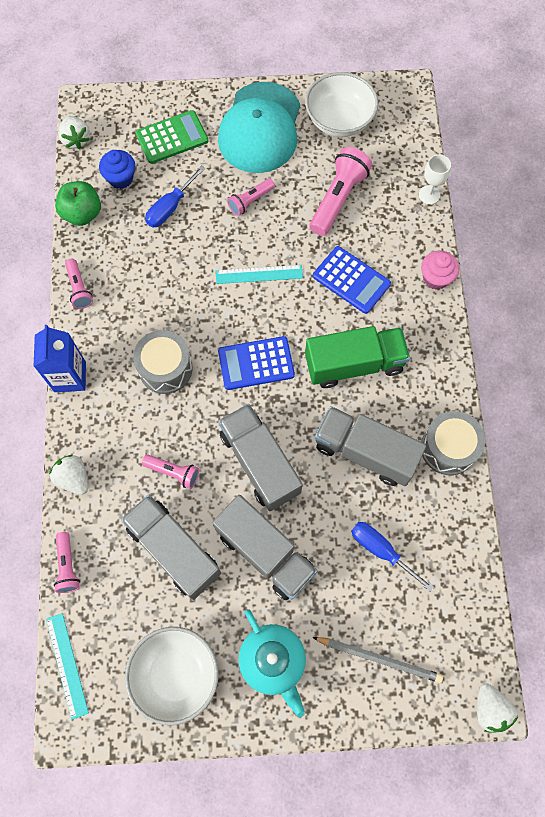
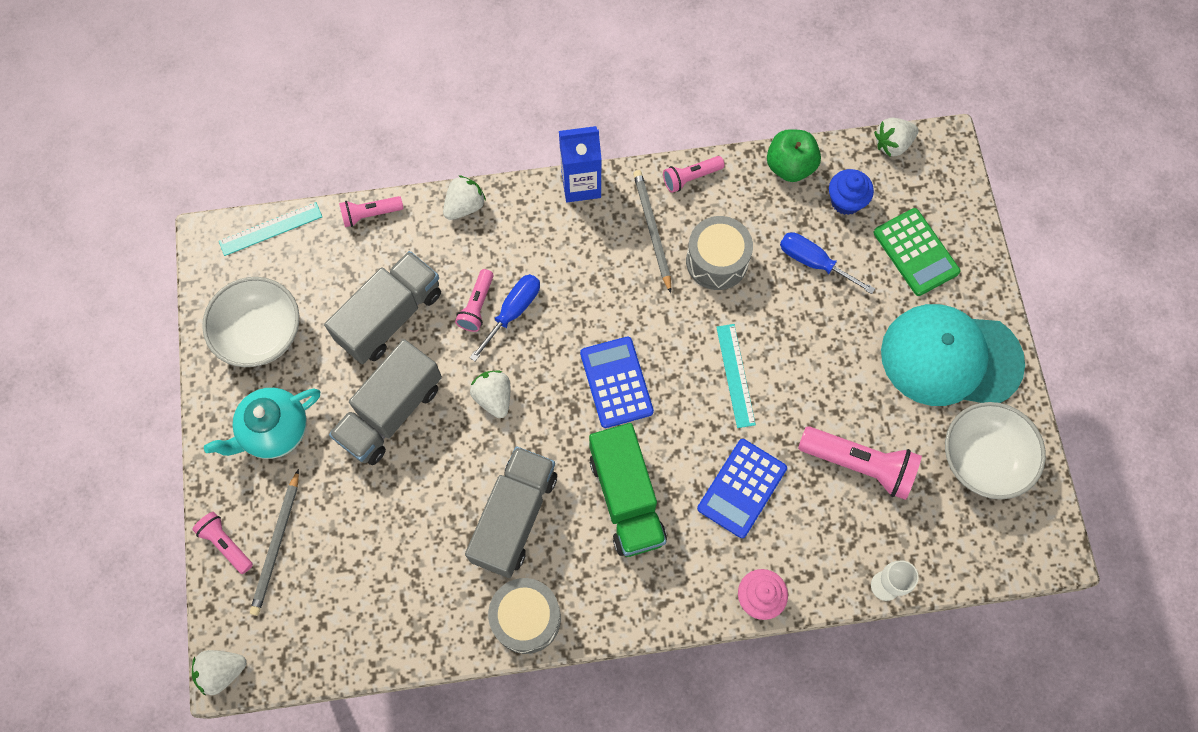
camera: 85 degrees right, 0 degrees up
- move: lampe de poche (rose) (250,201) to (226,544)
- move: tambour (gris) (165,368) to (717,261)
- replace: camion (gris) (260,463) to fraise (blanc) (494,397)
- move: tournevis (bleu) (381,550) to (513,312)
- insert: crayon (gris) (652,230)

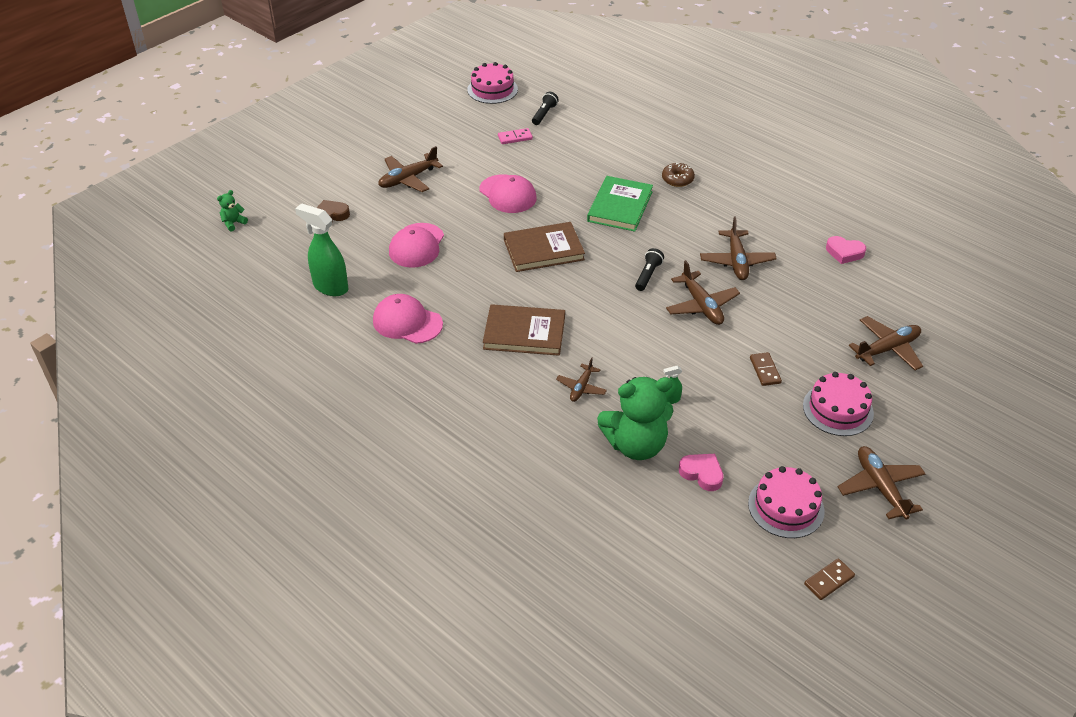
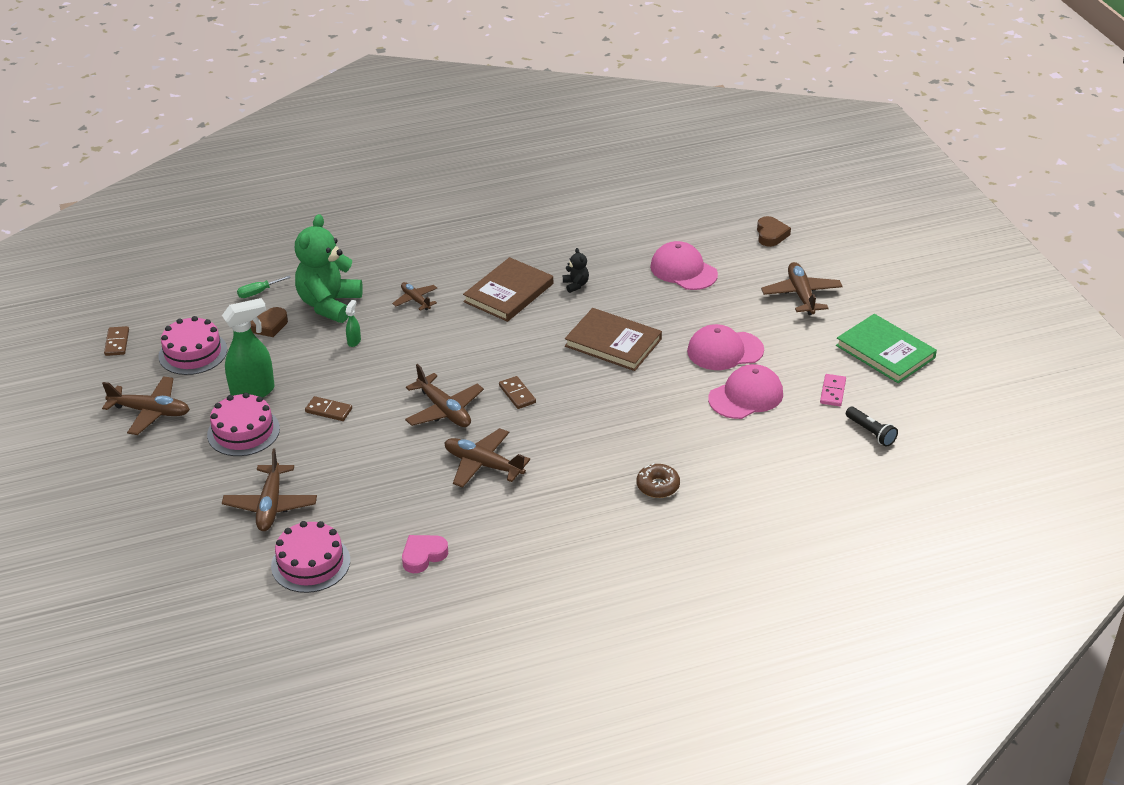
camera: 120 degrees right, 5 degrees down
- move: gâteau (rose) (492,89) to (310,563)
- move: livre (vert) (620,206) to (885,352)
- delete: ours en peluche (vert) (233,223)
- move: vaporisateur (vert) (330,287) to (253,392)
- rotate: livre (marron) (543,250) = (613,343) 75 degrees counterclockwise
- replace: lampe de poche (noir) (648,275) to domino (marron) (517,394)
- rotate: avion (marron) (701,305) = (444,410) 135 degrees counterclockwise
- move: casquette (rose) (407,322) to (746,396)
- recolor: cœur (rose) (702,473) to cœur (marron) (267,325)
- insert: ours en peluche (noir) (575,285)
- insert: tournevis (vert) (258,292)

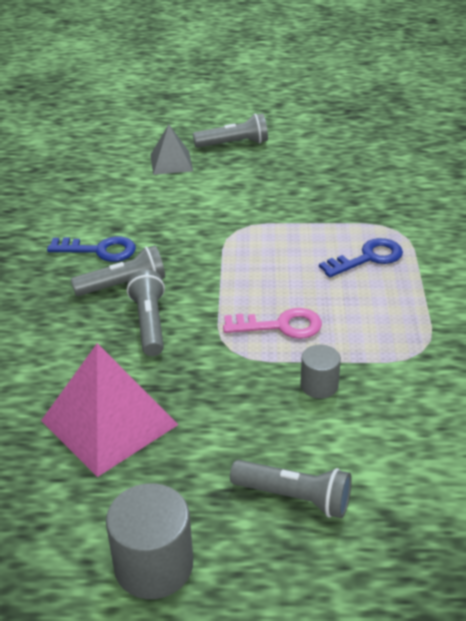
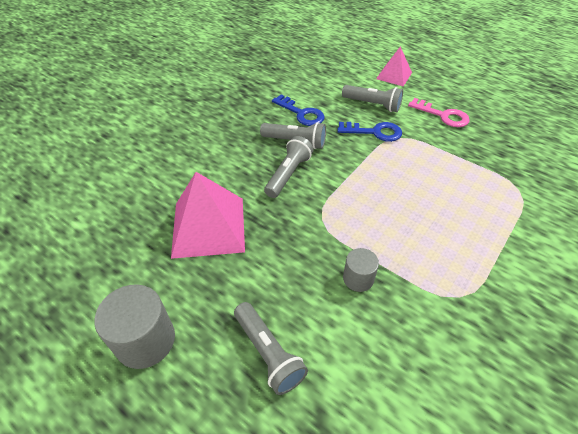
camera: 35 degrees right, 10 degrees up
- move: lampe de poche (gris) (234,144) to (372,105)
- recolor: pyramide (gris) (171,162) to pyramide (rose) (394,75)
- move: clé (bleu) (368,258) to (374,132)
- move: clé (rose) (280,326) to (443,115)

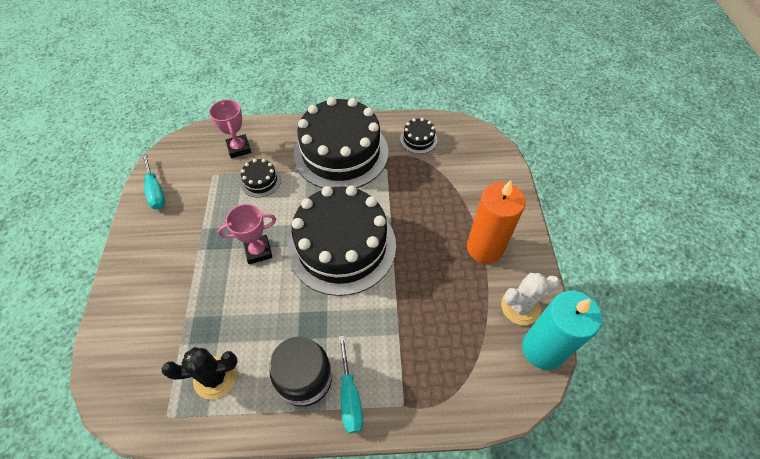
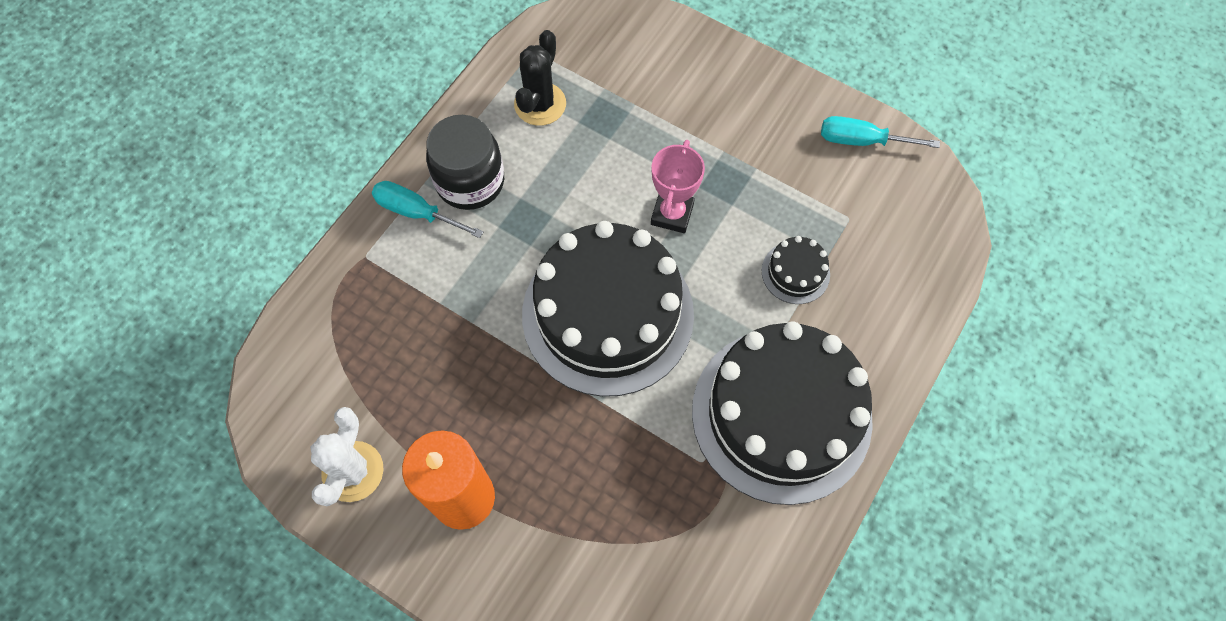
camera: 125 degrees right, 10 degrees up
- delete: trophée (rose) (239,148)
- delete: gâteau (noir) (418,139)
- delete: bougie (turquoise) (542,349)

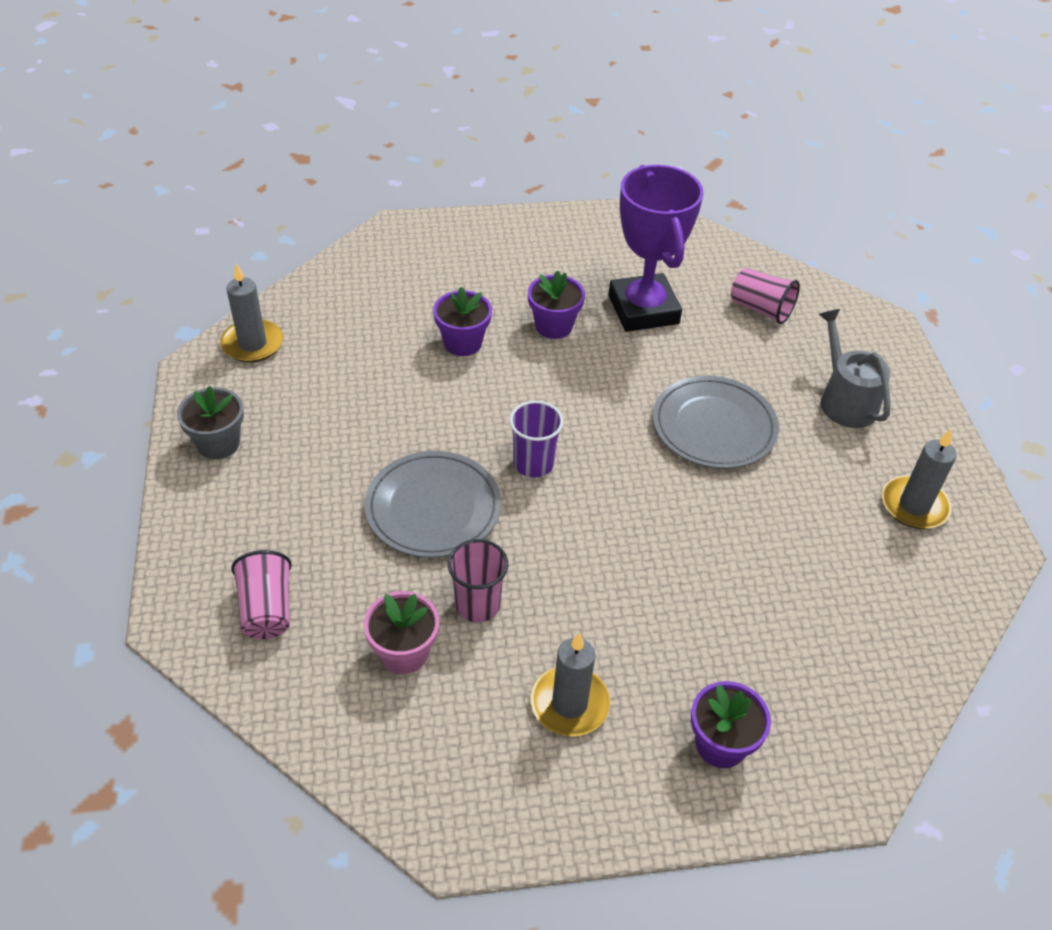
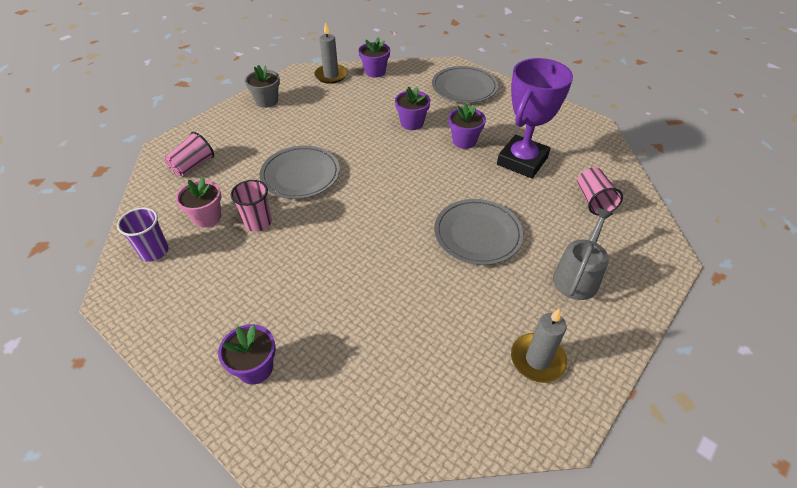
camera: 50 degrees right, 0 degrees up
- move: gobelet (violet) (533,463) to (154,251)
- delete: bougie (gris) (569,704)
- insert: pot de fleurs (violet) (375,72)
- insert: assiette (gris) (464,88)

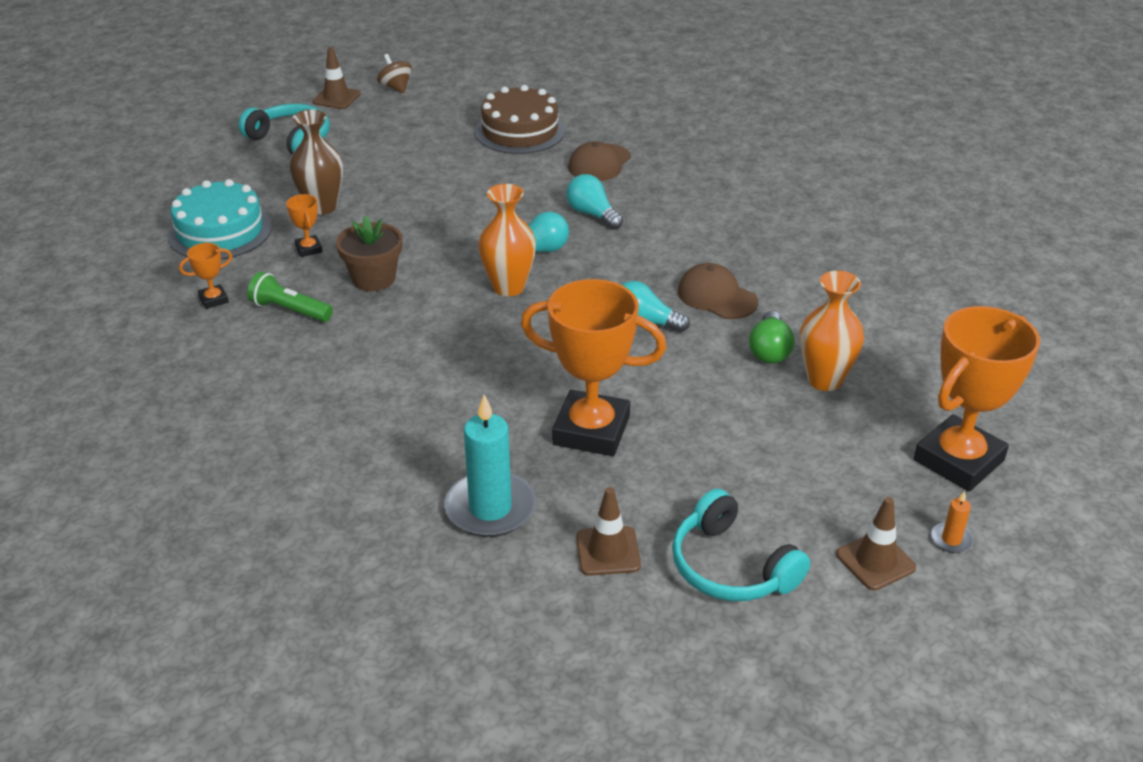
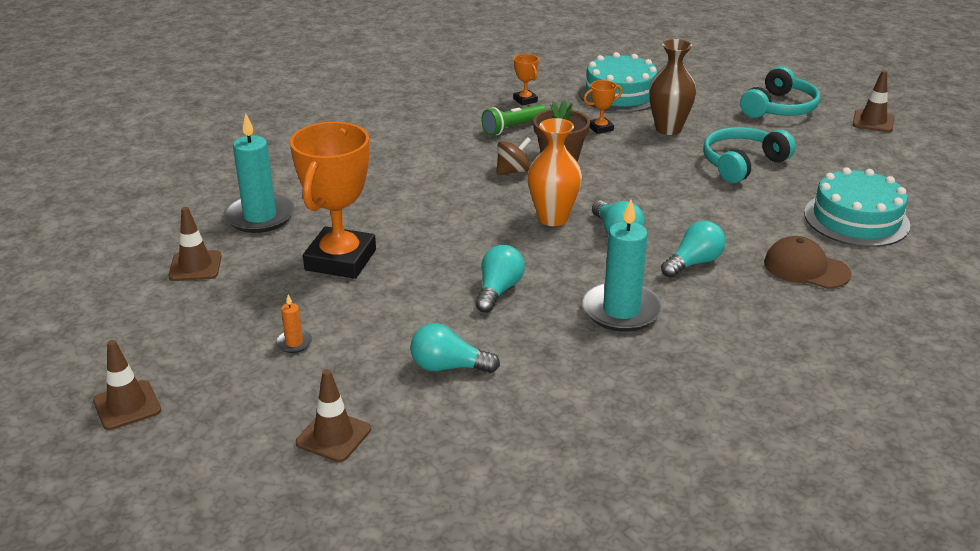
camera: 90 degrees right, 5 degrees down
- move: toupie (marron) (396,87) to (513,171)
- recolor: gâteau (marron) (520,131) to gâteau (turquoise) (856,219)
- delete: casquette (marron) (717,296)
- delete: vase (orange) (824,380)
- rotate: lampe de poche (vert) (290,310) = (512,128) 150 degrees counterclockwise
- delete: trophée (orange) (958,460)
- recolor: ampoule (vert) (769,350) to ampoule (turquoise) (448,367)
- move: casque audio (turquoise) (730,567) to (742,164)
- move: bougie (orange) (951,539) to (294,343)
- insert: bougie (turquoise) (621,311)
- insert: cône de chantier (marron) (333,436)

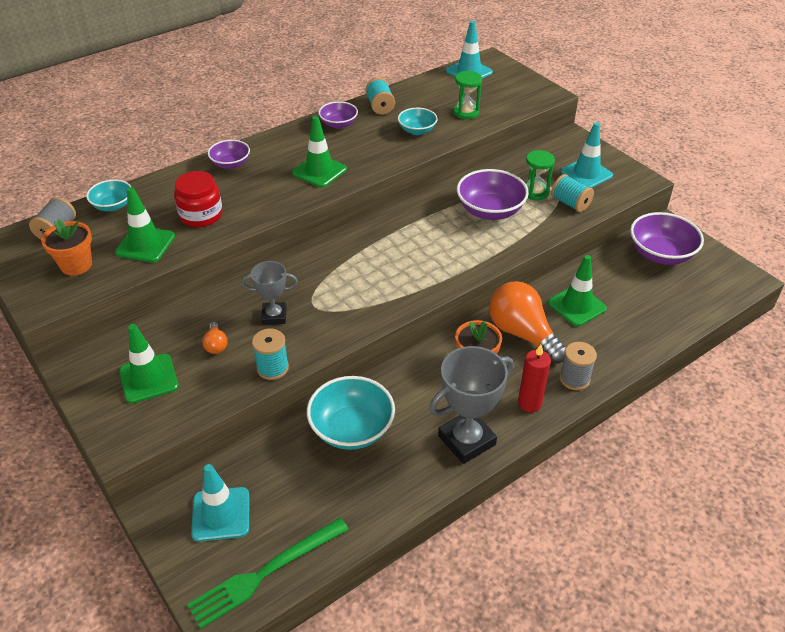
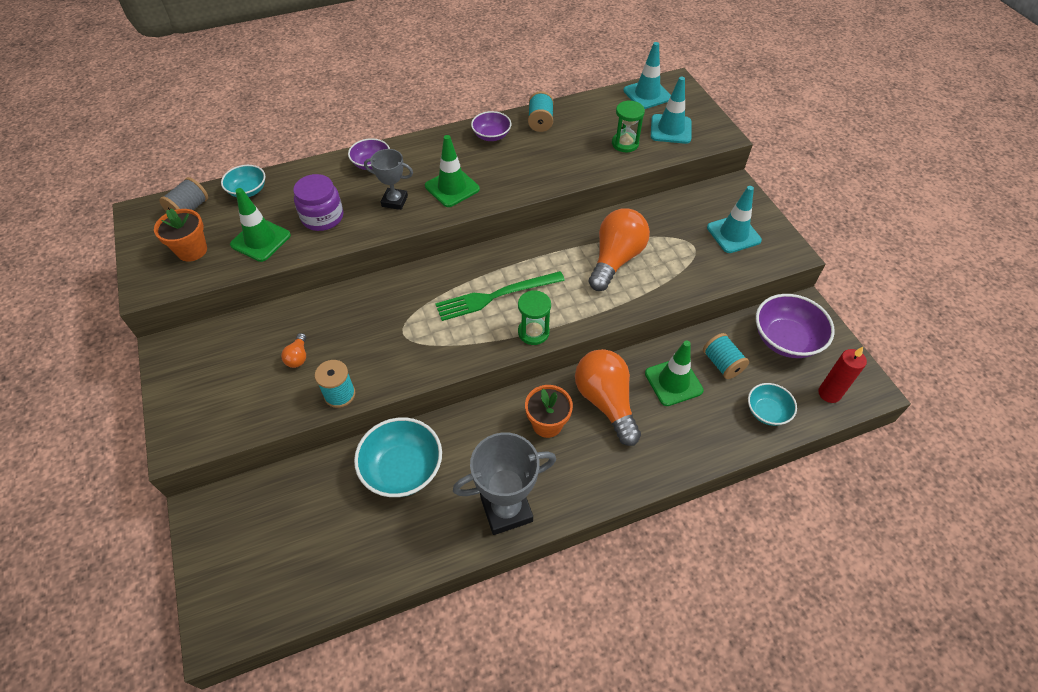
camera: 15 degrees right, 10 degrees up
- move: bol (turquoise) (417,130) to (767,412)
- move: sablier (vert) (535,192) to (533,332)
- replace: bol (violet) (490,211) to ampoule (orange) (615,259)
- recolor: bocal (rouge) (201,215) to bocal (violet) (322,217)
- move: bobine (turquoise) (570,203) to (722,364)
- move: trophée (gris) (274,316) to (394,201)
- delete: cône de chantier (vert) (149,378)
- delete: bobine (gris) (574,379)
- move: bougie (rouge) (529,403) to (829,393)
- move: cône de chantier (turquoise) (221,514) to (670,129)
- move: fourchette (vert) (265,573) to (496,296)

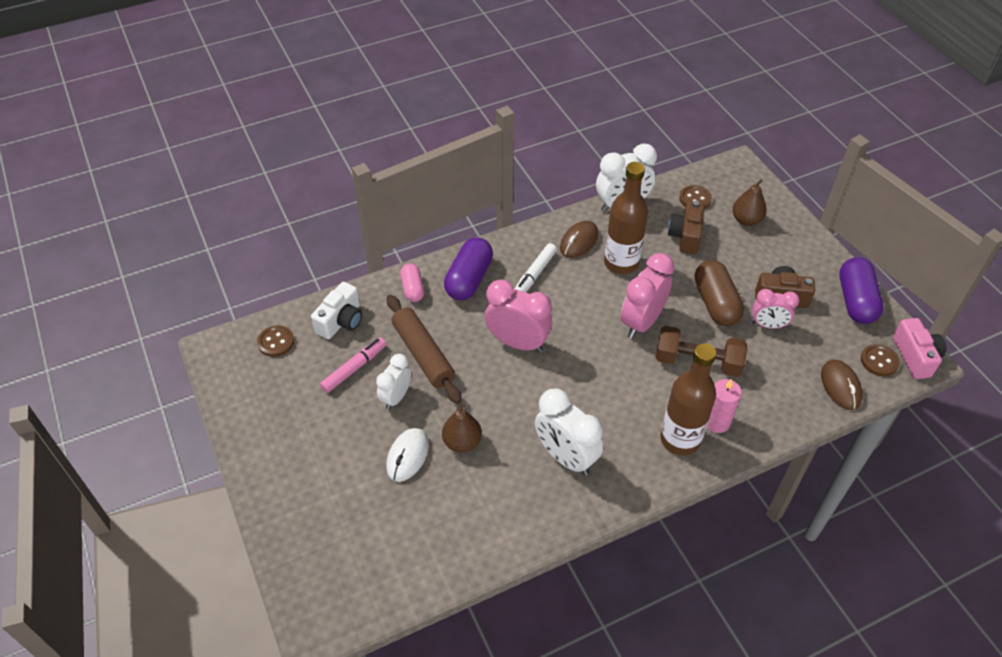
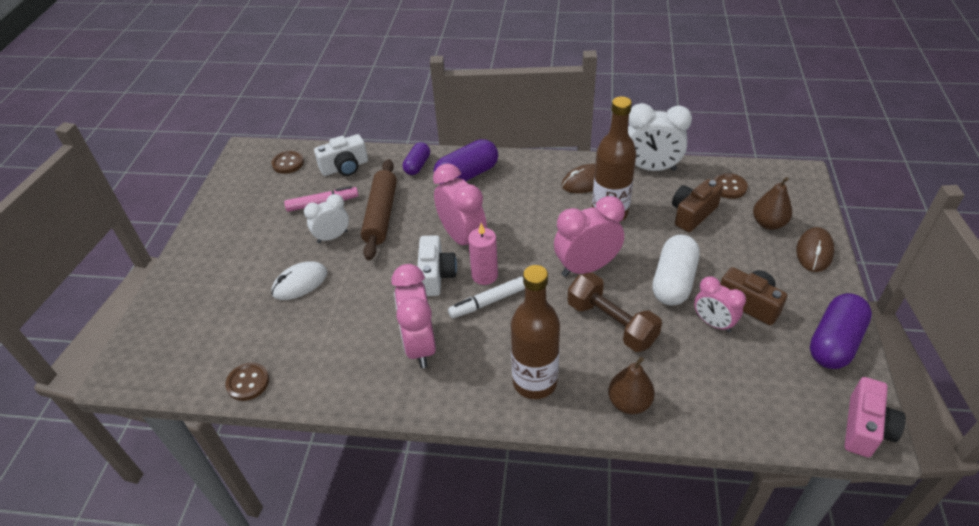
camera: 35 degrees right, 5 degrees down
- move: feutre (blanc) (534,274) to (488,302)
- recolor: gélule (marron) (715,303) to gélule (blanc) (673,281)
- recolor: gélule (rose) (413,289) to gélule (violet) (417,165)
- move: bouton (marron) (879,361) to (248,382)
- move: souris (marron) (840,386) to (814,252)
- move: bougie (rose) (716,422) to (484,275)
- recolor: réveil (blanc) (566,457) to réveil (rose) (420,345)
- move: poire (marron) (462,442) to (629,403)
- insert: appareil photo (blanc) (436,275)

